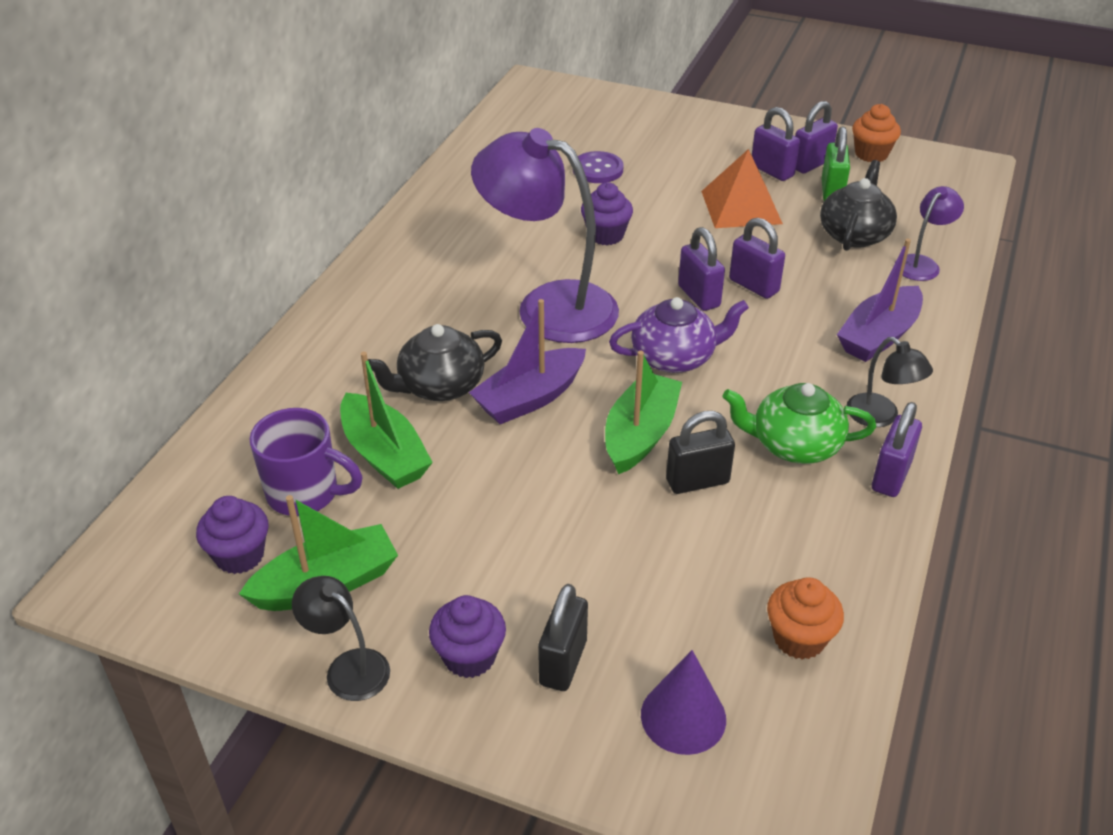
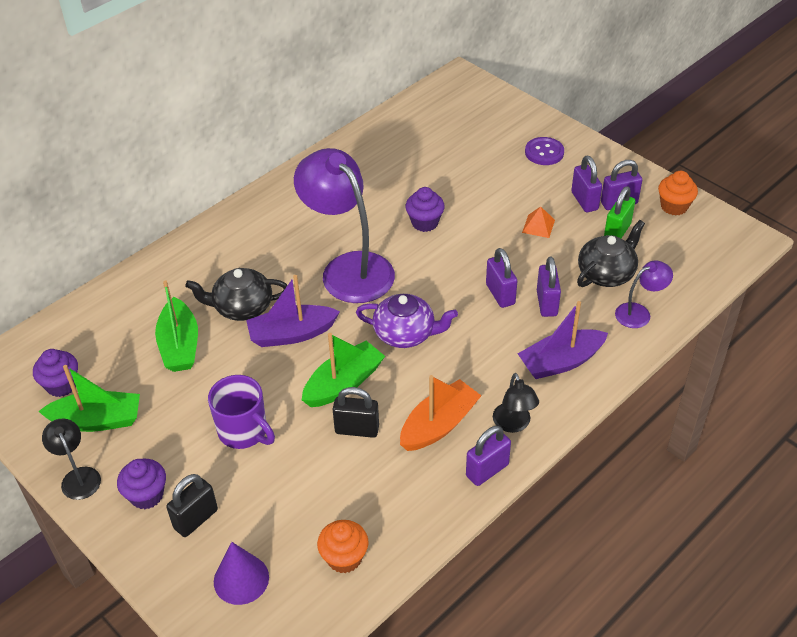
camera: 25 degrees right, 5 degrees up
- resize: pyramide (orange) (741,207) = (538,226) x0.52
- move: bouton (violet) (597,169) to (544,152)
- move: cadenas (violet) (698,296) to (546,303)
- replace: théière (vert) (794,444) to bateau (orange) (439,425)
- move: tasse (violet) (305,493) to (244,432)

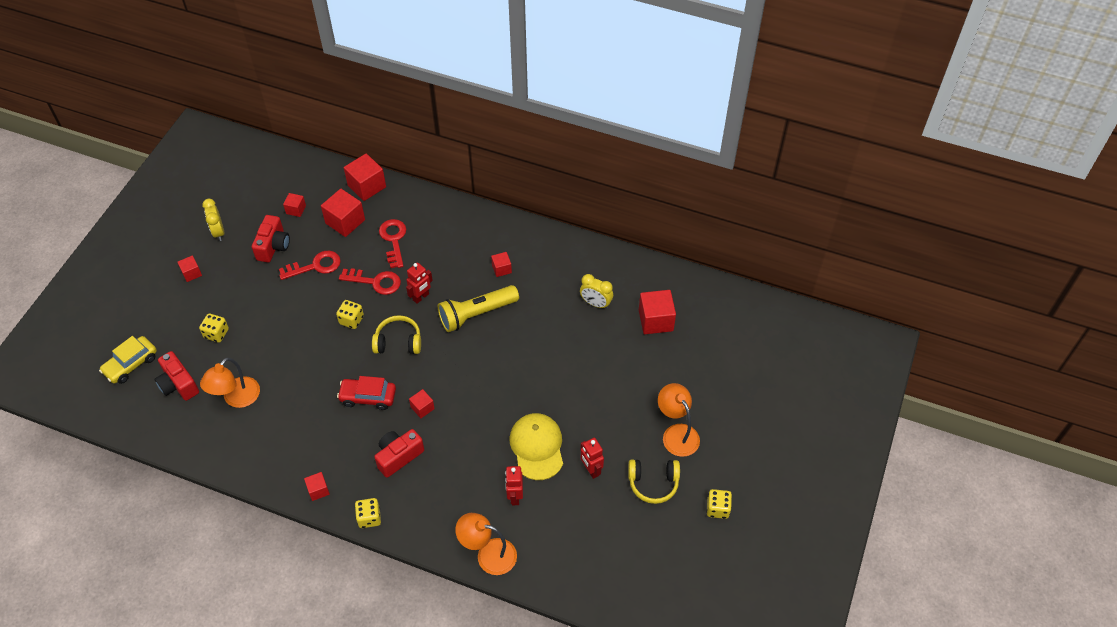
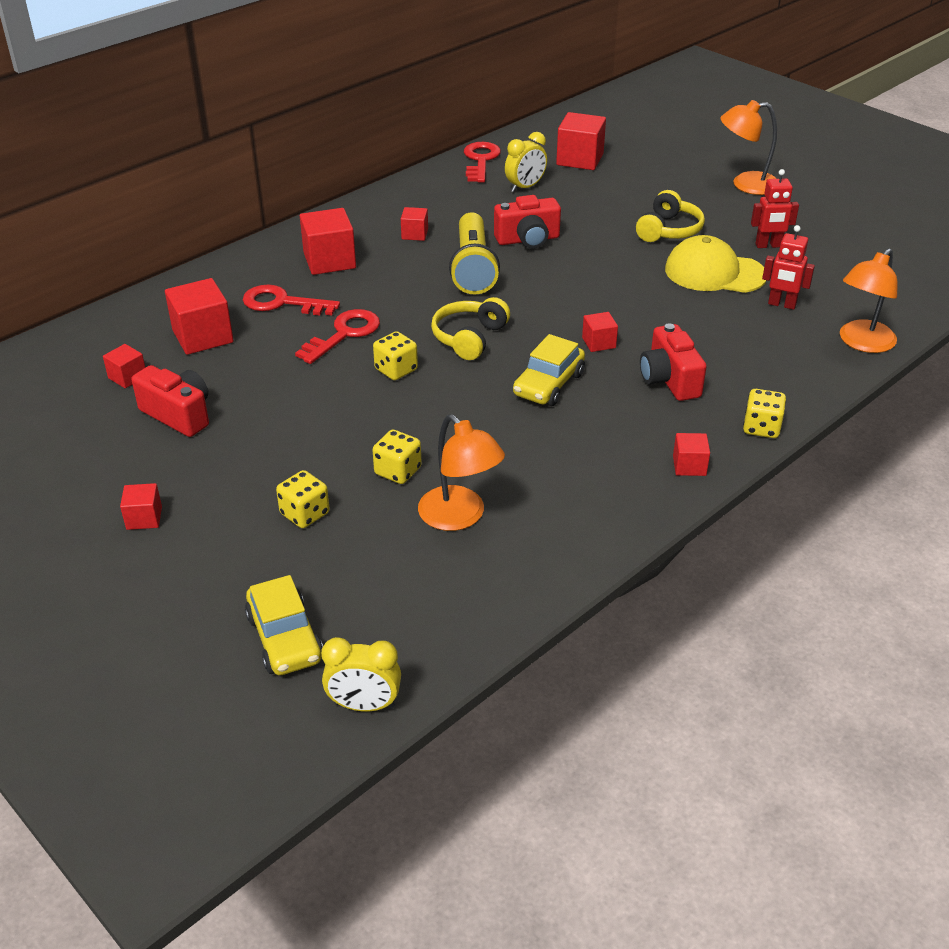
camera: 65 degrees left, 15 degrees down
- move: cube (rouge) (367,186) to (329,261)
- move: réveil (jaune) (218,232) to (364,705)
- move: clé (rouge) (315,266) to (480,160)
- delete: robot (rouge) (421,297)
- move: appareil photo (rouge) (178,384) to (528,240)
- recolor: voiture (rouge) (368,397) to voiture (jaune) (548,384)
- move: casque audio (jaune) (653,483) to (669,230)
- move: dé (jaune) (717,508) to (398,471)

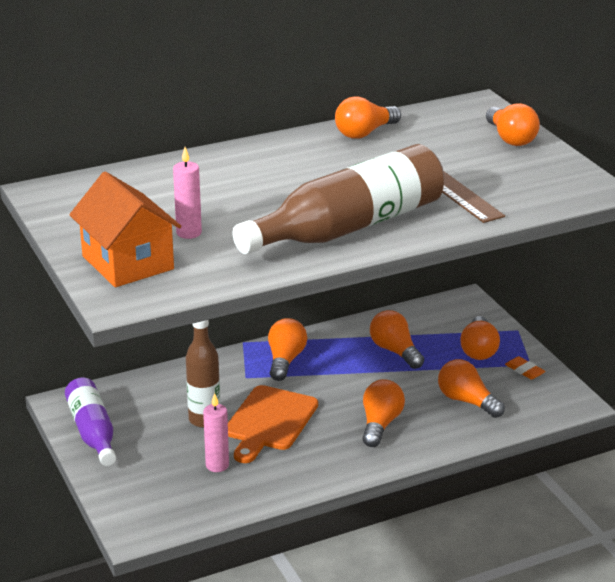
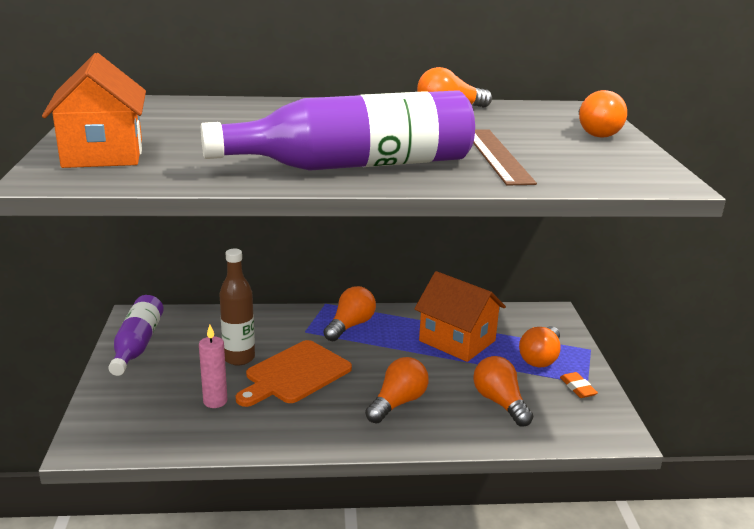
camera: 20 degrees right, 5 degrees down
- recolor: bouteille (marron) (348,227) to bouteille (violet) (354,165)
- delete: bougie (rose) (189,233)
- replace: ampoule (orange) (395,351) to maison (orange) (457,341)

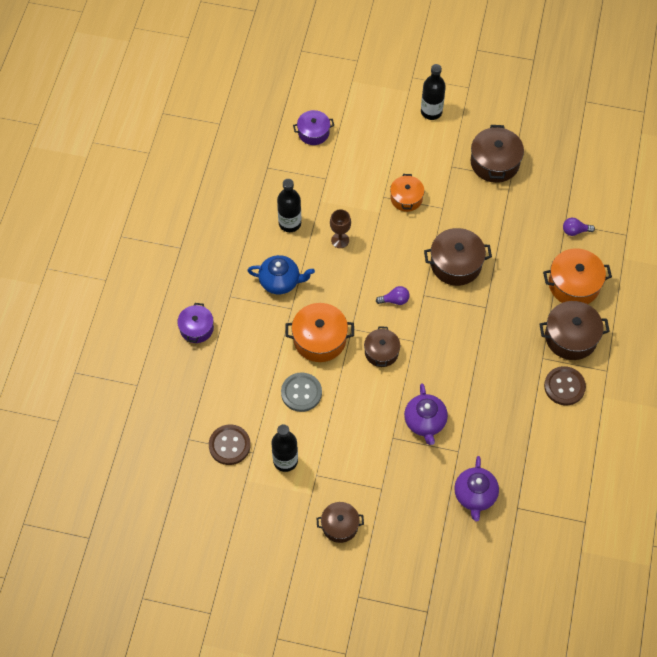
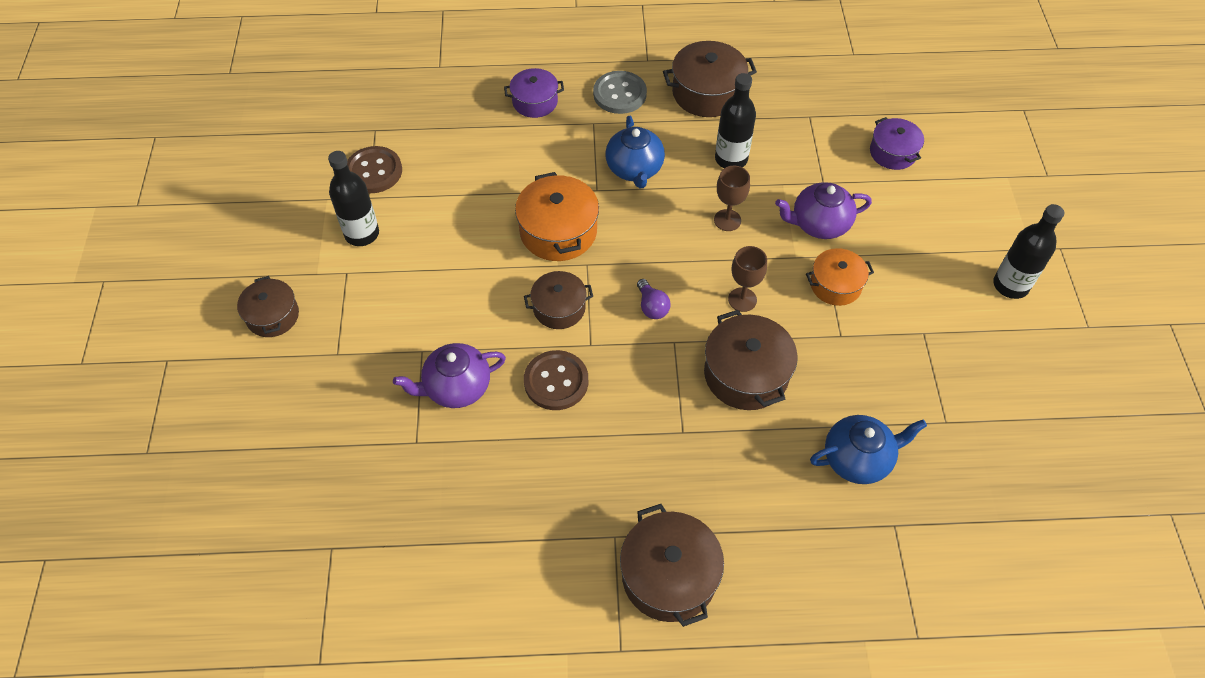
camera: 75 degrees right, 5 degrees down
- move: marmite (marron) (494,162) to (707,93)
- delete: ampoule (violet) (575,231)
- delete: marmite (orange) (574,284)
- move: bouton (marron) (564,386) to (556,381)
- move: bouton (gris) (301,393) to (619,94)
- move: théière (violet) (475,495) to (819,224)
- insert: verre à pied (marron) (742,299)
- insert: théière (bleu) (858,459)

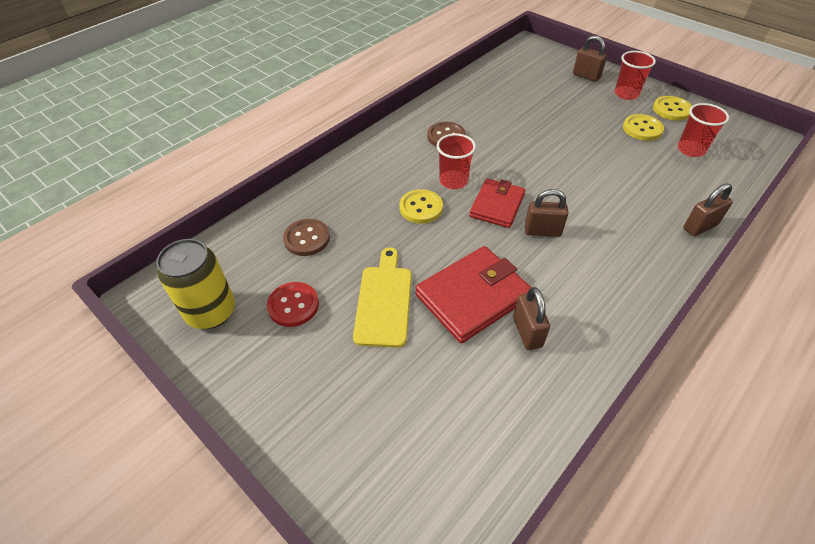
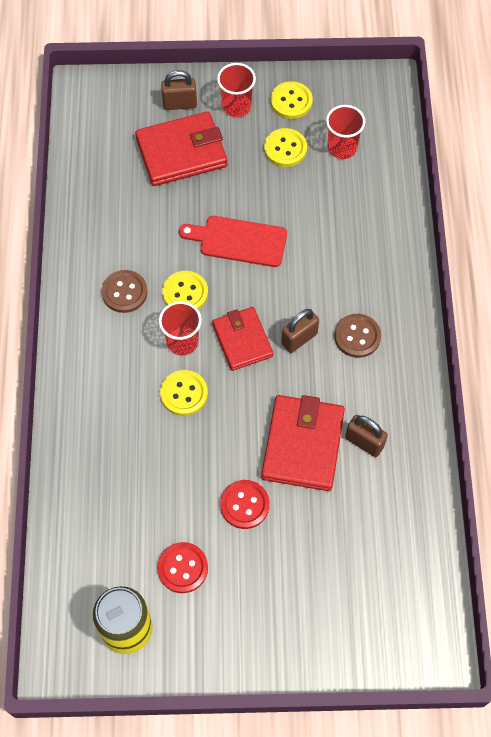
camera: 45 degrees left, 15 degrees up
- delete: cadenas (marron) (700,227)
- move: bouton (marron) (307,238) to (357,336)
- replace: planche à découper (jaune) (384,301) to bouton (rouge) (244,505)
- insert: portefeuille (rouge) (181,152)
- insert: planche à découper (rouge) (238,241)
- insert: bouton (jaune) (185,293)

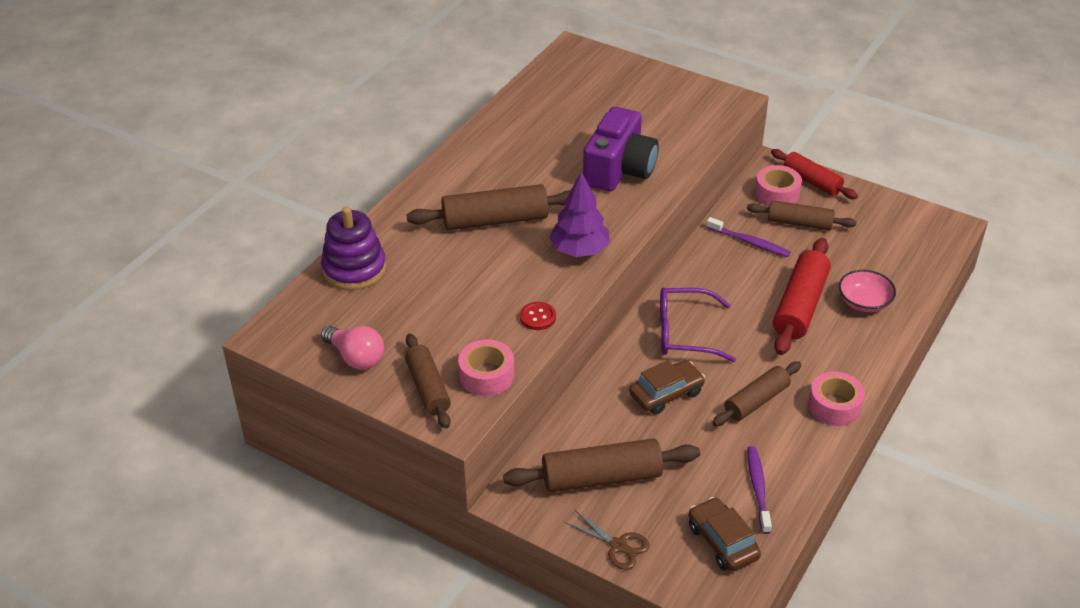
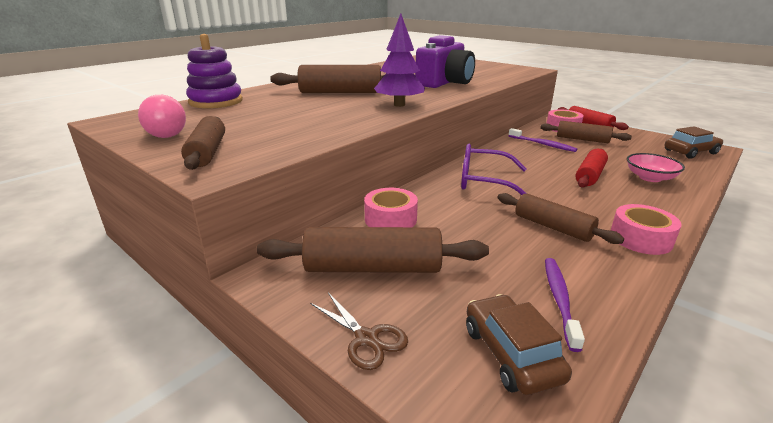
camera: 10 degrees right, 15 degrees down
- resize: rouleau à pâtisserie (rouge) (800,306) = (590,175) x0.66
- delete: bouton (rouge) (537,317)
- move: ruban adhésif (rose) (486,375) to (390,219)
- move: voiture (marron) (666,393) to (690,152)
- rotate: rouleau à pâtisserie (marron) (756,401) = (553,227) 75 degrees clockwise

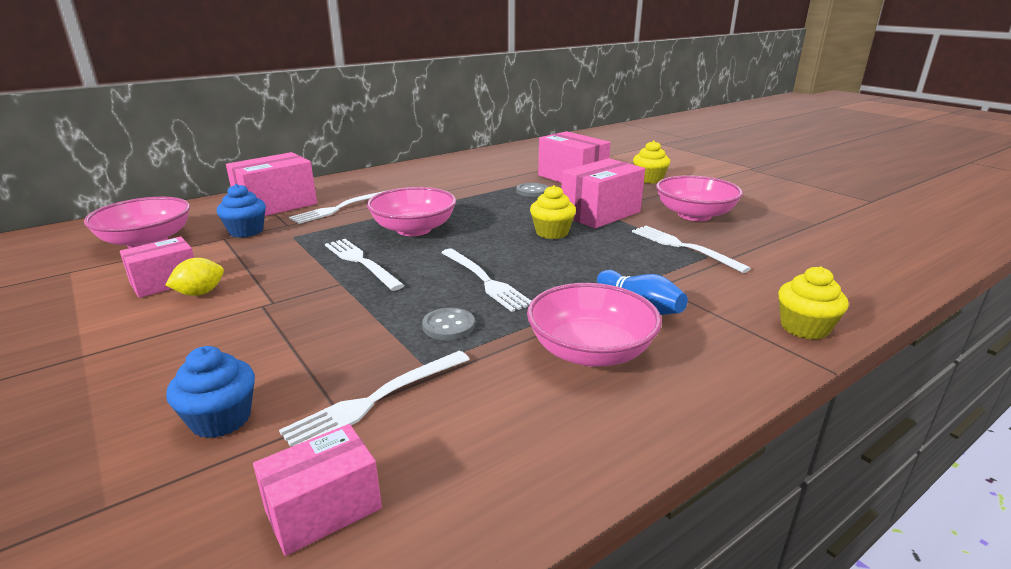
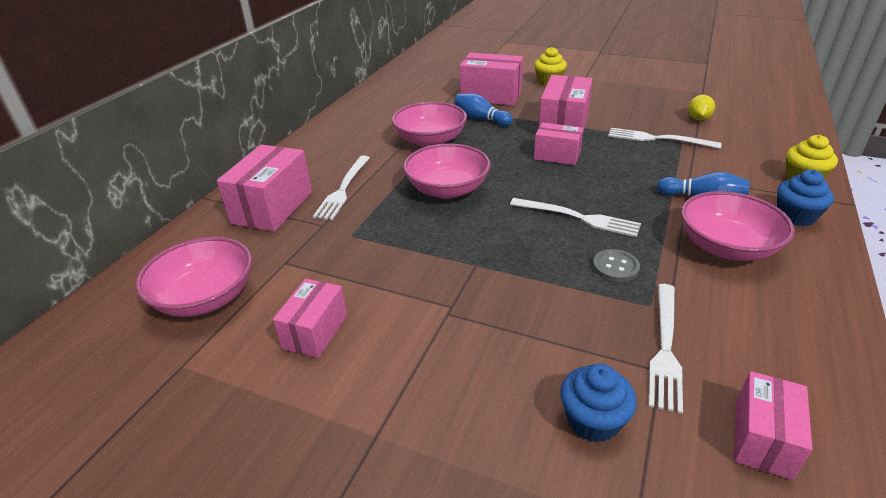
camera: 30 degrees left, 10 degrees up
- move: bol (rose) (694,215) to (430,140)
- replace: bouton (gris) (532,191) to quille (bleu) (481,119)
- move: muffin (bleu) (246,231) to (795,216)
- replace: muffin (jaune) (552,233) to boîte (rose) (557,156)
- delete: fourchette (blanc) (361,262)
- move: citron (jaune) (200,293) to (698,119)

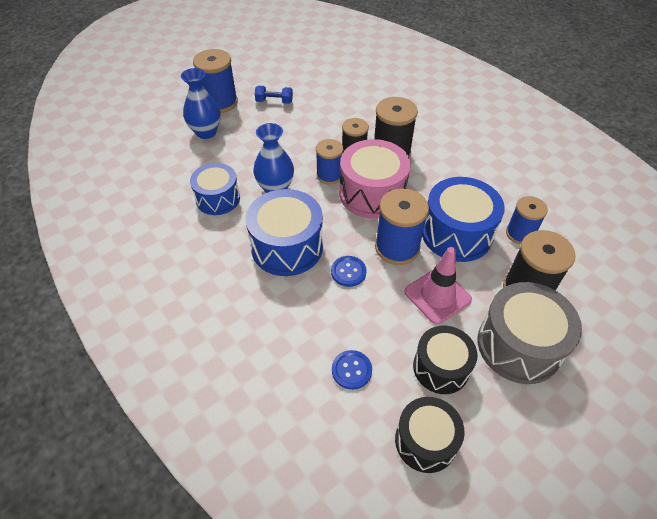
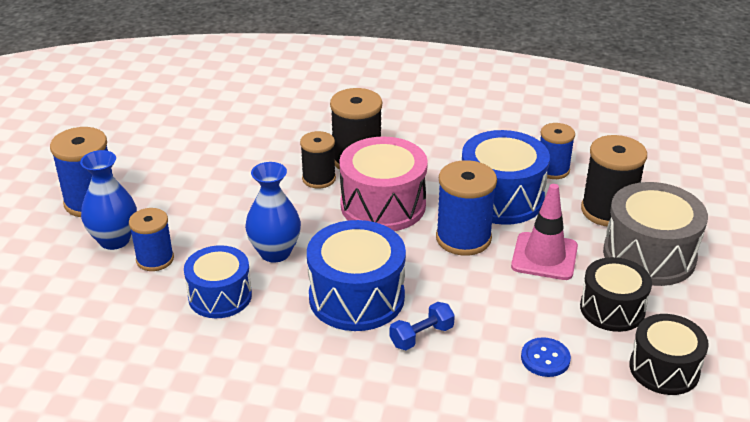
camera: 40 degrees left, 15 degrees down
- move: haltère (bleu) (274,101) to (421,336)
- move: bobine (bleu) (329,175) to (155,259)
- delete: bouton (bleu) (348,272)

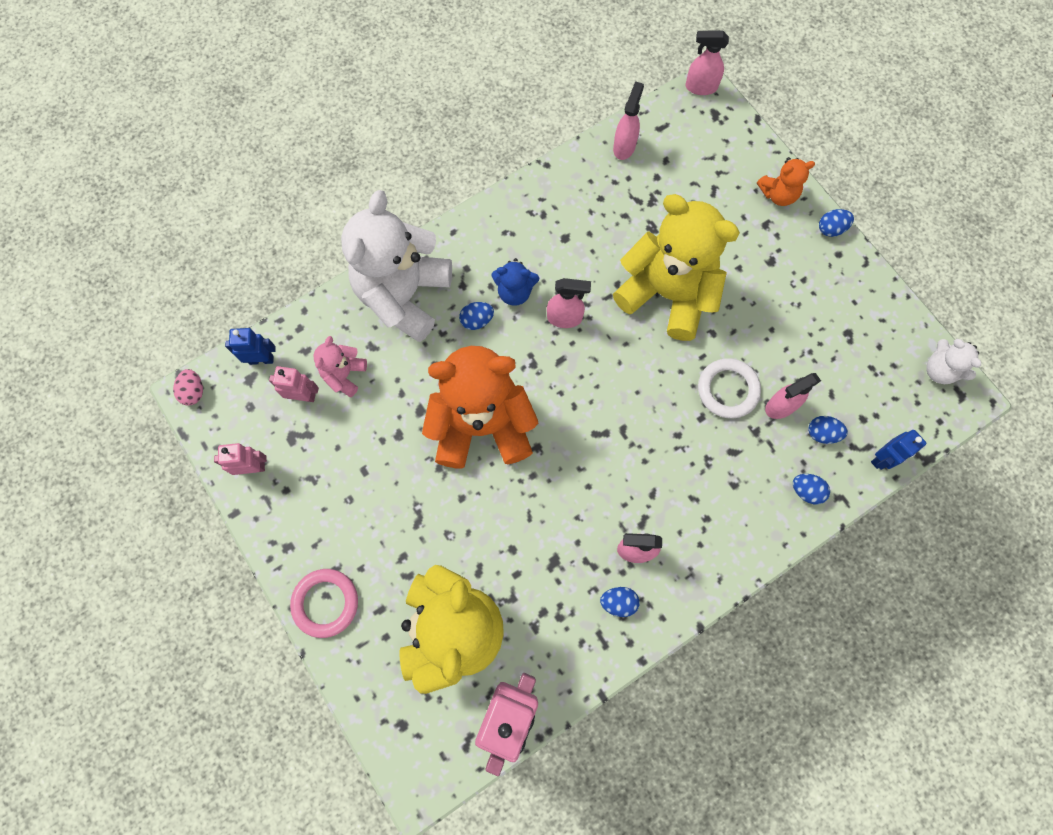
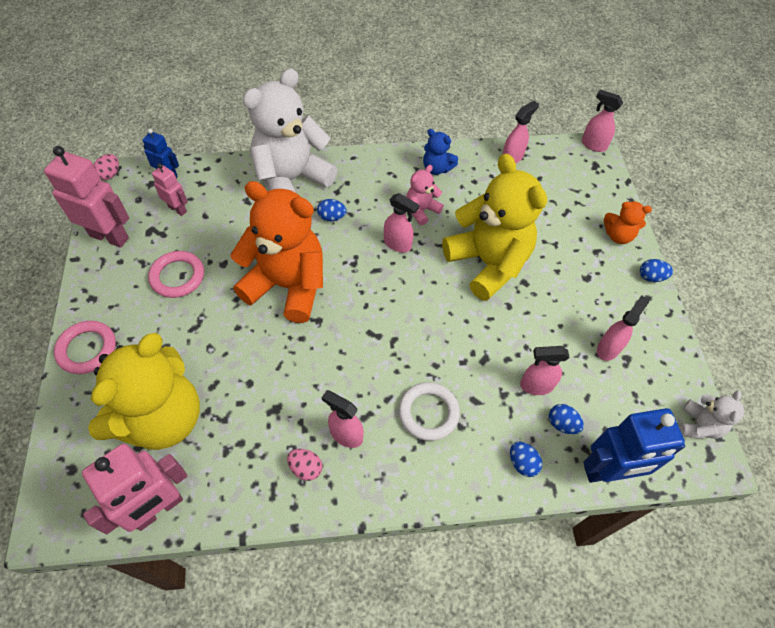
camera: 25 degrees right, 15 degrees down
- move: ours en peluche (bleu) (515,292) to (437,168)
- move: ours en peluche (rose) (344,375) to (421,210)
- rotate: ours en peluche (blanc) (940,370) = (698,425) 150 degrees counterclockwise
- move: anneau (blanc) (728,390) to (428,413)
- resize: robot (bleu) (882,458) = (607,471) x1.86
- resize: robot (rose) (252,467) = (110,236) x1.86
- recolor: œuf (bleu) (618,602) to œuf (rose) (306,468)
- insert: anneau (rose) (177,276)
- insert: vaporisateur (rose) (608,348)

